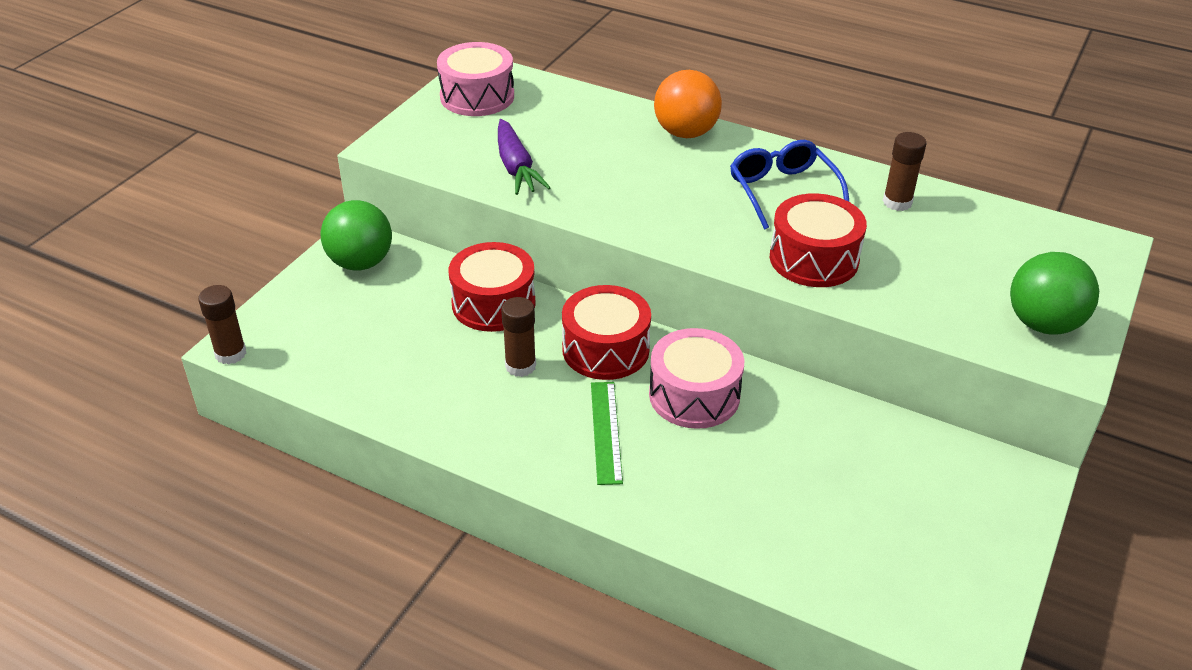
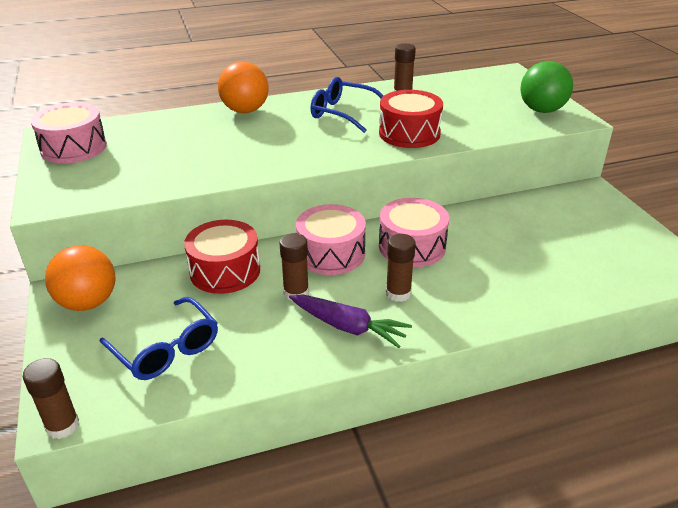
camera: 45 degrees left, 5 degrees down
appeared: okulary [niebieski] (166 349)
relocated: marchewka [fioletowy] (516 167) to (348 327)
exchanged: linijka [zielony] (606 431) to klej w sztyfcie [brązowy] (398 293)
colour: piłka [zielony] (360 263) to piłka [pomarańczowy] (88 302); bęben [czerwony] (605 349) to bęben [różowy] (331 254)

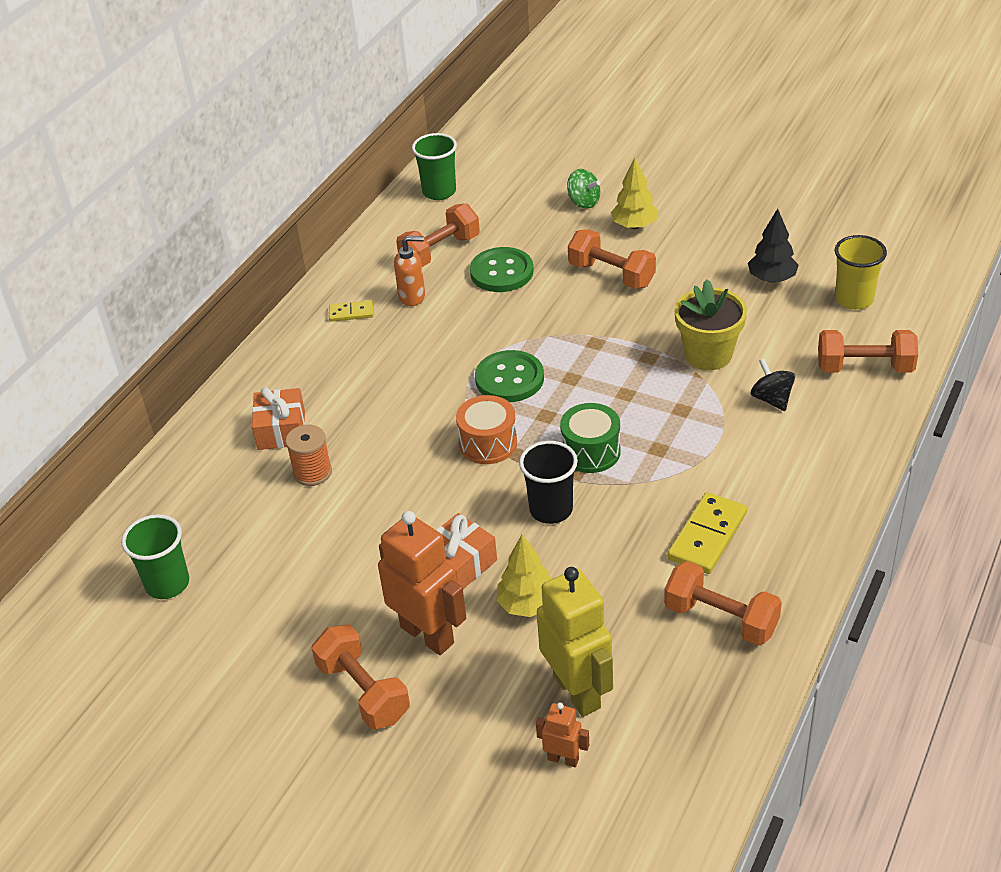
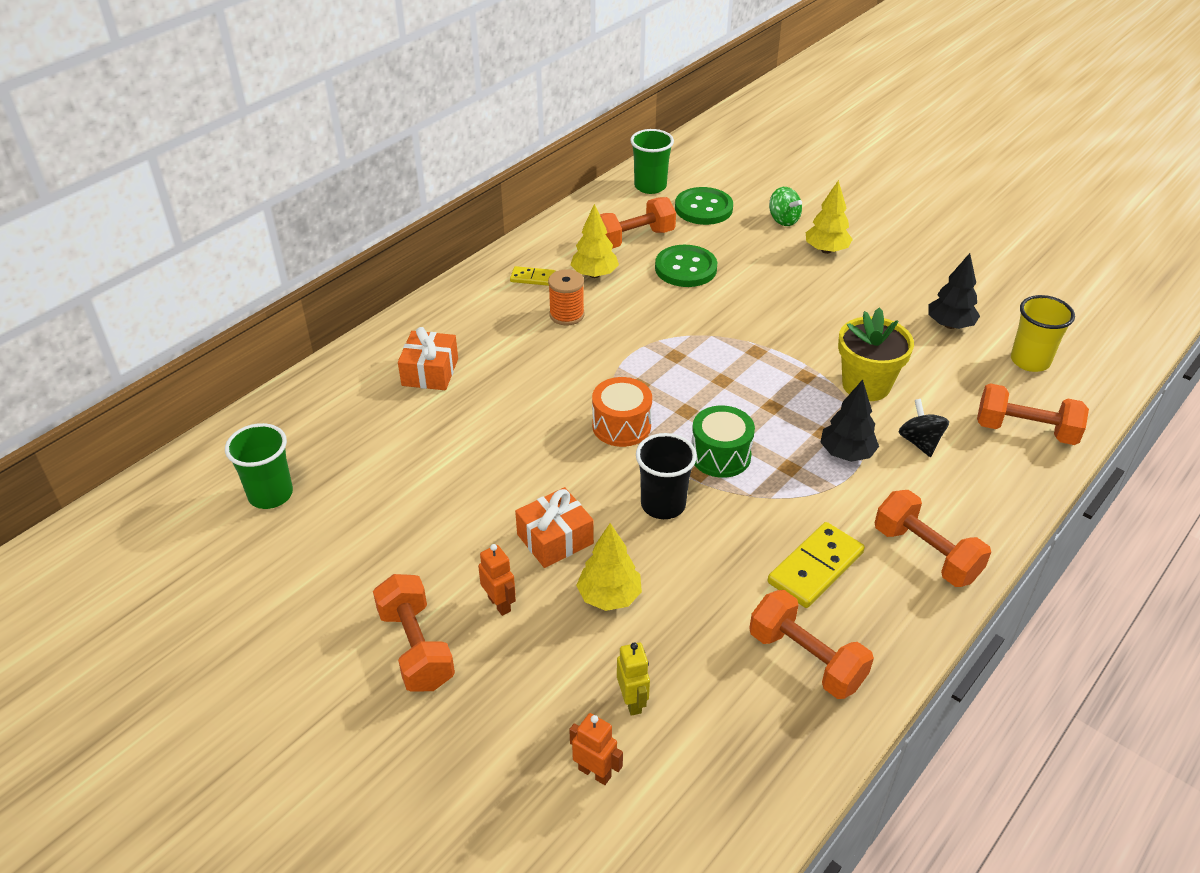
camera: 10 degrees right, 0 degrees up
appeared: drzewko [czarny] (846 453)
relocated: szpulka [pomarańczowy] (312 472) to (567 315); guzik [zielony] (509 379) to (703 208); hantel [pomarańczowy] (611 275) to (925 554)
exchanged: dozownik mydła [pomarańczowy] (412 297) to drzewko [żółty] (594 274)
size: robot [pomarańczowy] (427 634) = (499 604) x0.48; robot [żółty] (577 691) = (632 701) x0.48

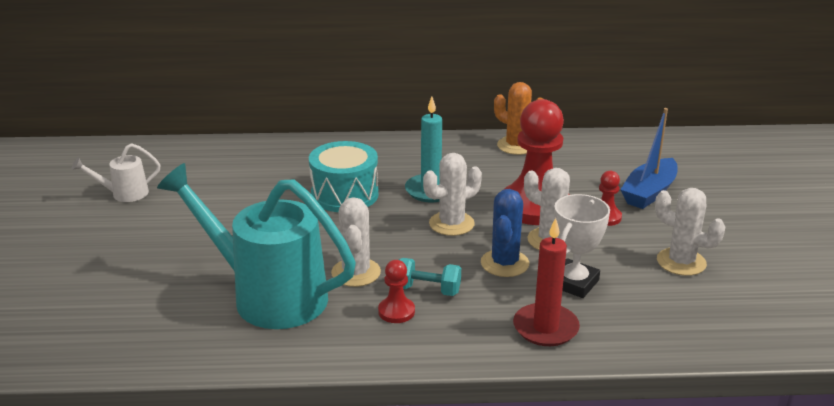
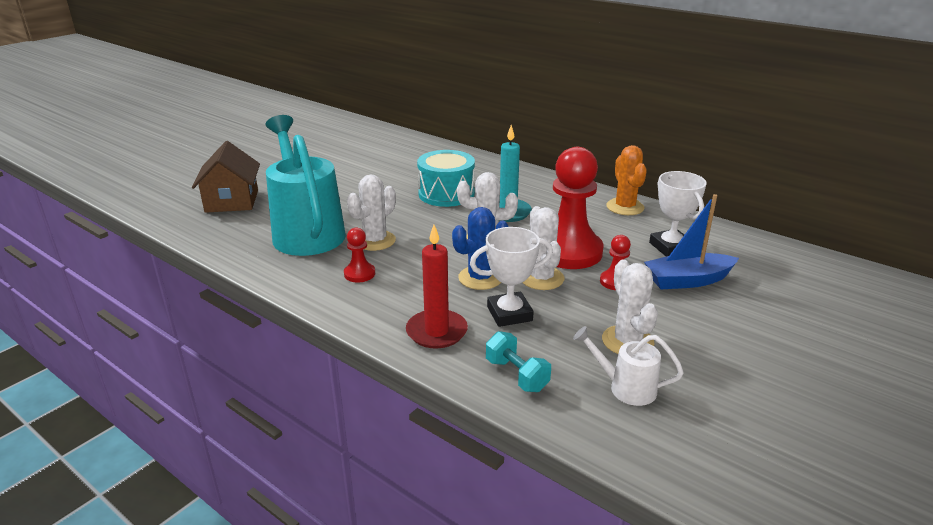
camera: 40 degrees right, 0 degrees up
appeared: domek [brązowy] (232 201); puchar [biały] (670 247)
relocated: konewka [biały] (124 194) to (625 388); hantel [turkusowy] (427 290) to (516 375)

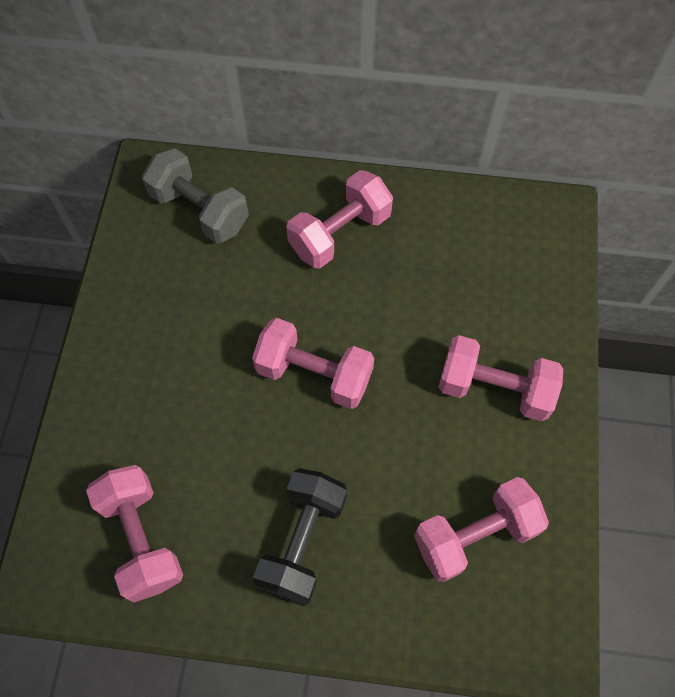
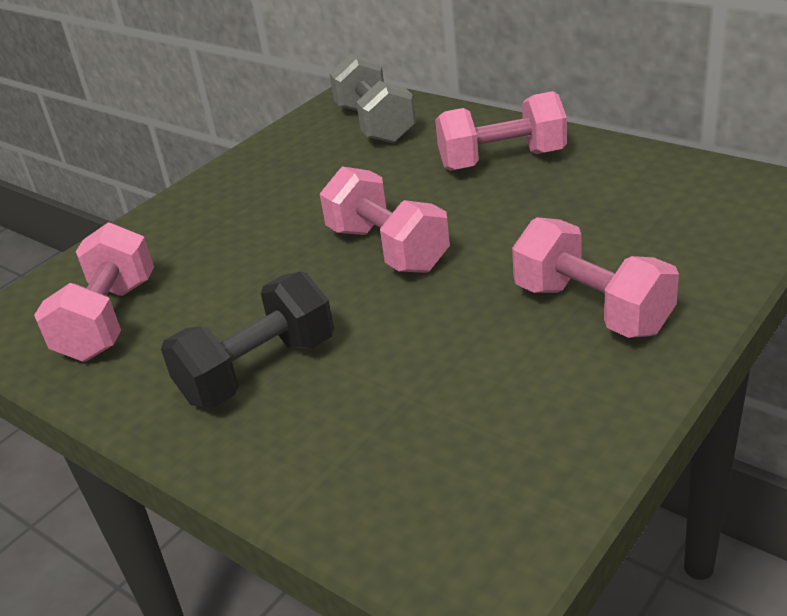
camera: 35 degrees right, 30 degrees down
missing: hantel [różowy] (475 535)

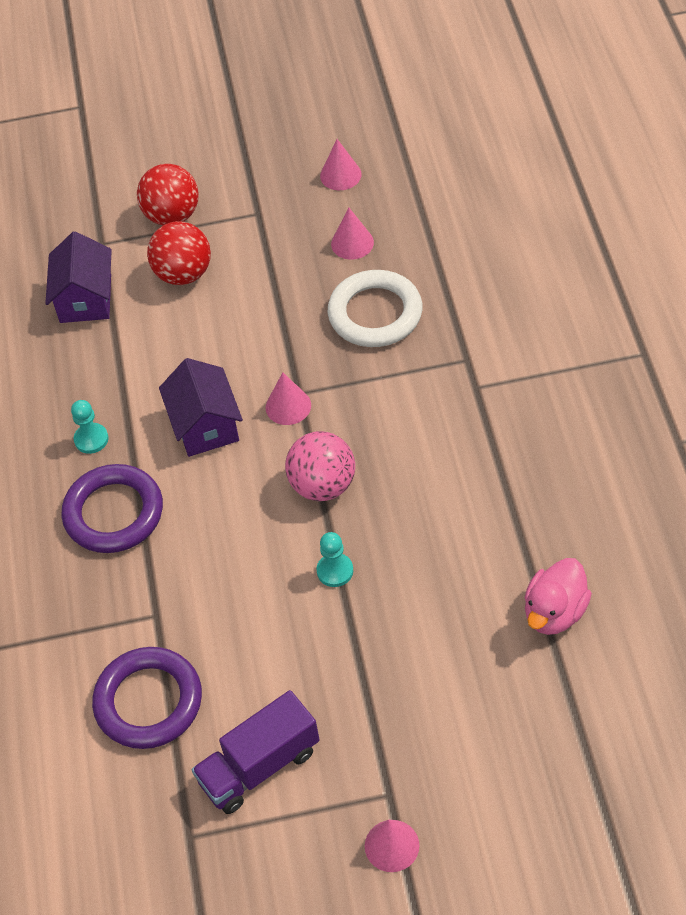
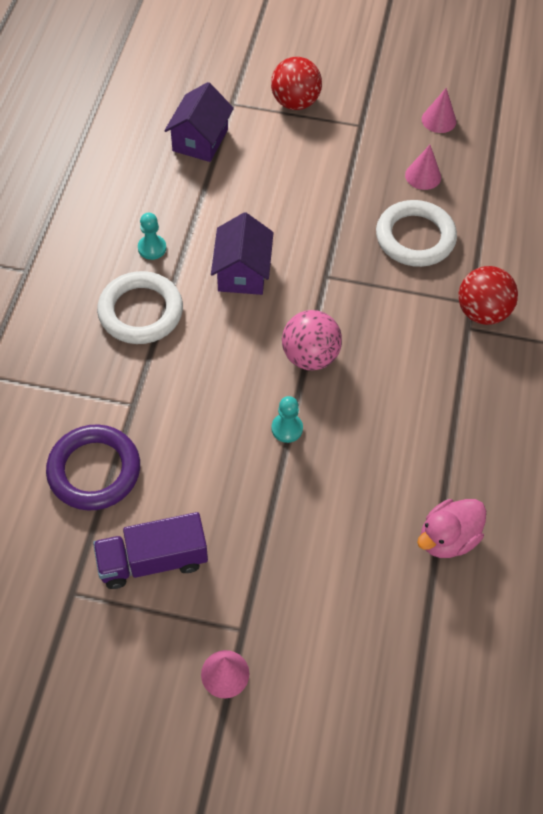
camera: 15 degrees right, 5 degrees up
missing: stożek [różowy] (288 406)
relocated: piłka [czerwony] (183 274) to (482 312)
colour: pierścień [fioletowy] (114 513) to pierścień [biały] (141 312)

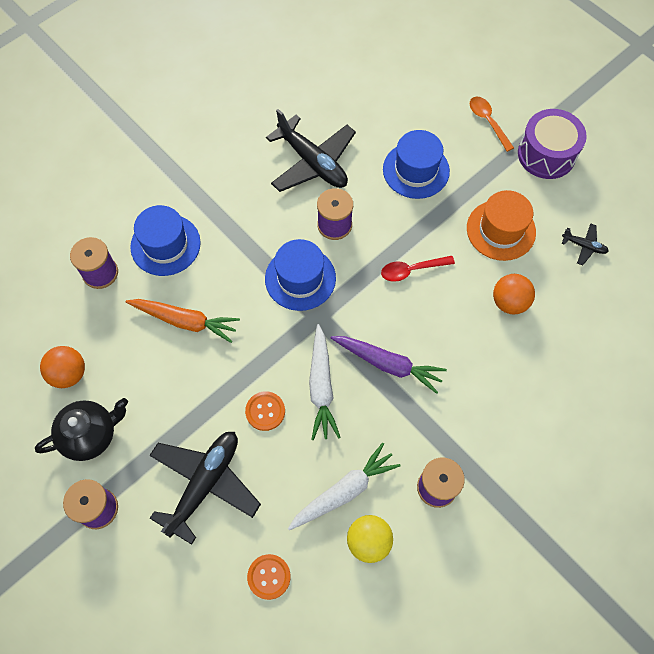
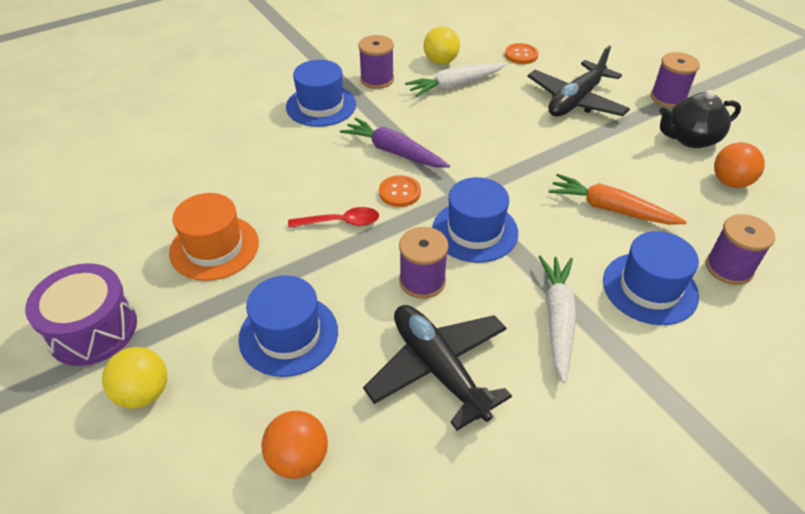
camera: 170 degrees left, 20 degrees down
missing: samolot [czarny] (584 246)
appeared: kapelusz [niebieski] (321 106)
relocated: guzik [pomarańczowy] (265 411) to (399 192); marchewka [biały] (321 387) to (557 319); piłka [pomarańczowy] (509 302) to (298 458)
exchanged: łyżka [pomarańczowy] (488 121) to piłka [żółty] (144 393)

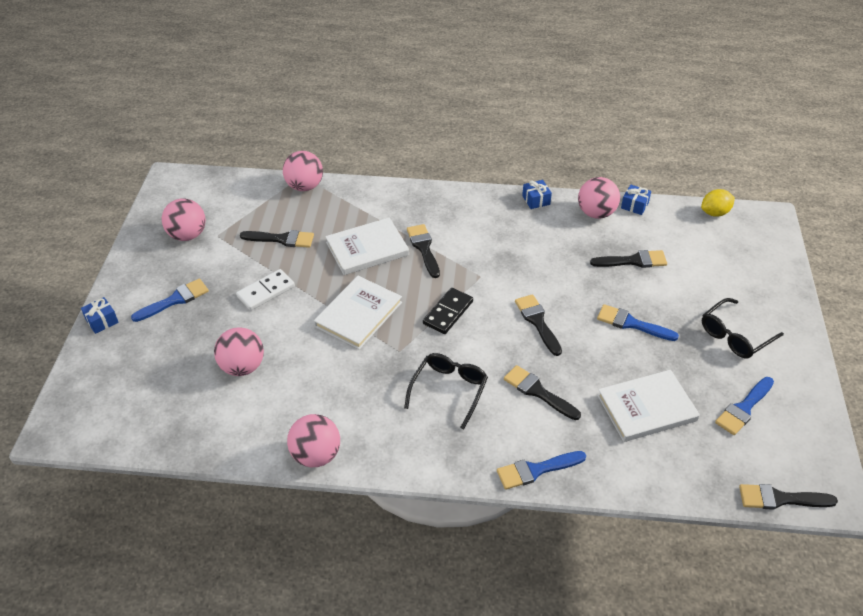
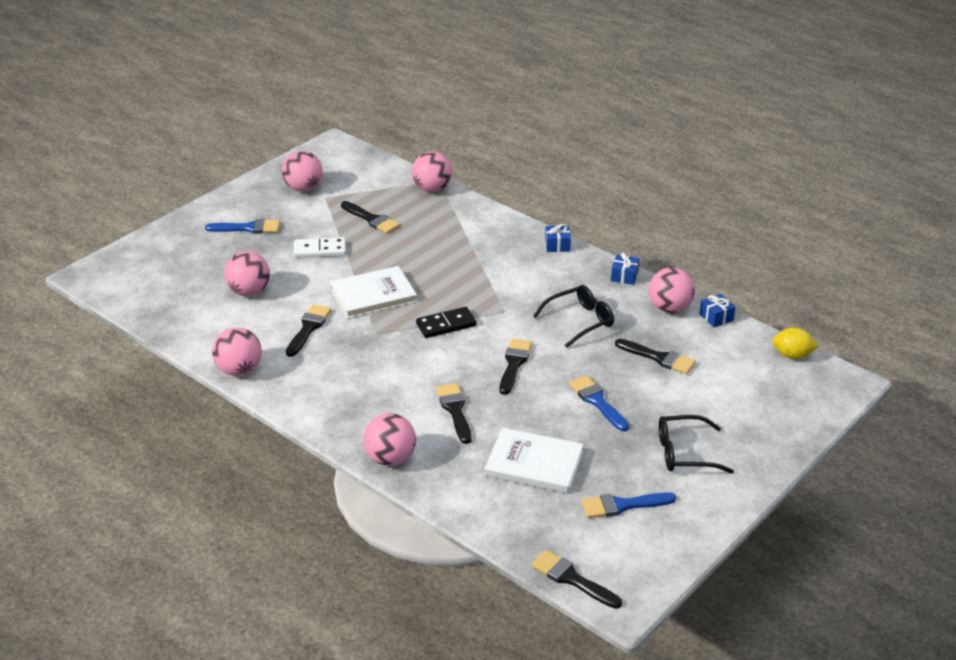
camera: 35 degrees right, 10 degrees down
missing: książka [biały] (367 249)
relocated: prezent [niebieski] (102 321) to (557 245); okulary [czarny] (449 390) to (580 321); pędzel [czarny] (424 248) to (308 328)
exchanged: pędzel [niebieski] (536 470) to piłka [różowy] (390 459)

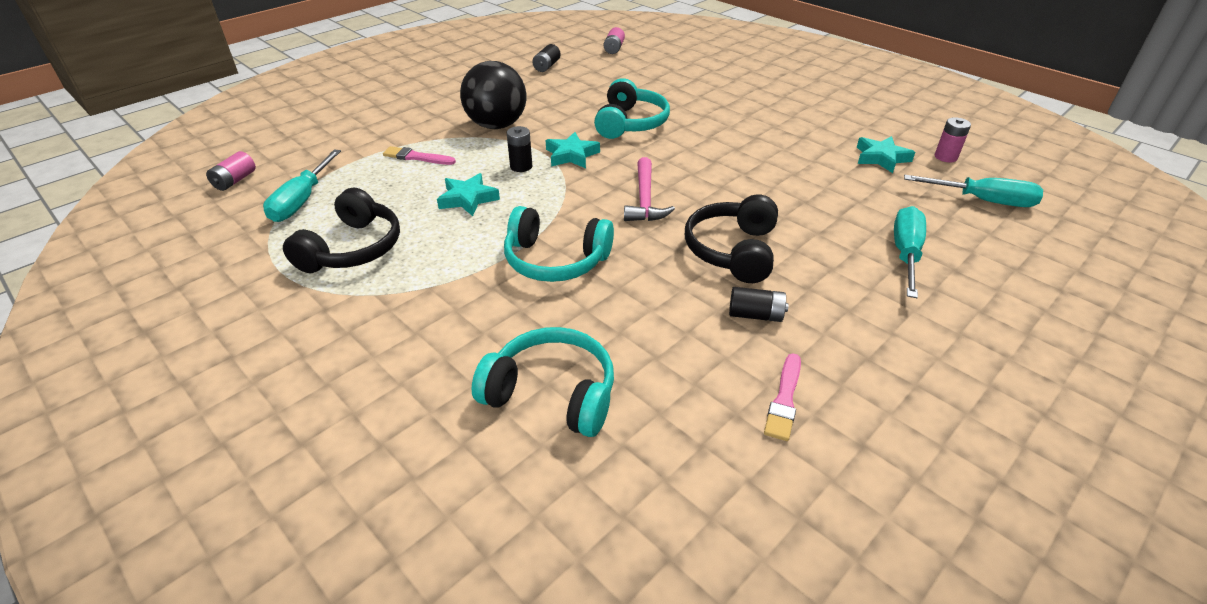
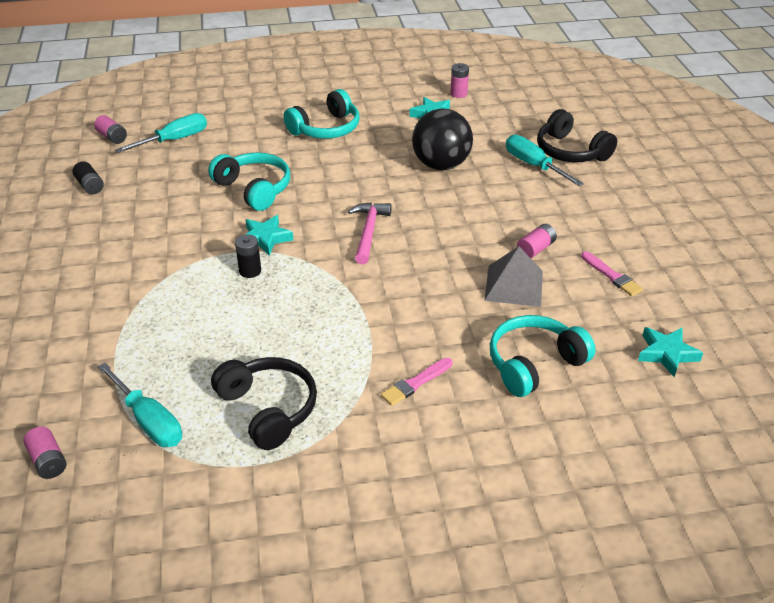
camera: 55 degrees left, 0 degrees up
appeared: piramida [szary] (514 285)
relocated: pędzel [różowy] (417 157) to (416 383); gwiazda [turkusowy] (468 199) to (666 354); piłka [czarny] (497 125) to (441 165); słuchawki [turkusowy] (555 260) to (326 129); słuchawki [czarny] (733 251) to (570 151); śrubokręt [turkusowy] (982 201) to (174 140)
colour: bateria [czarny] (755 315) to bateria [różowy] (535 249)
spun: młotek [różowy] (645 199) = (368 232) 120 degrees counterclockwise

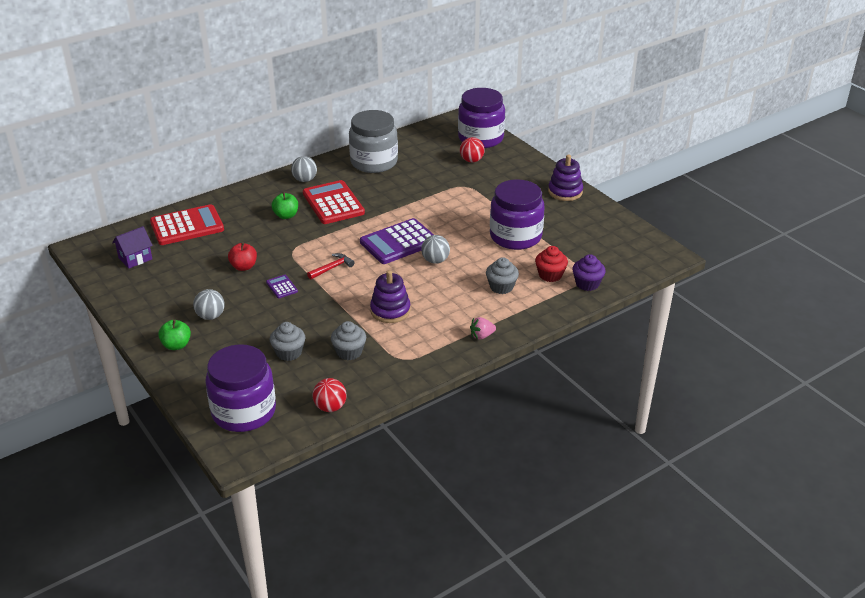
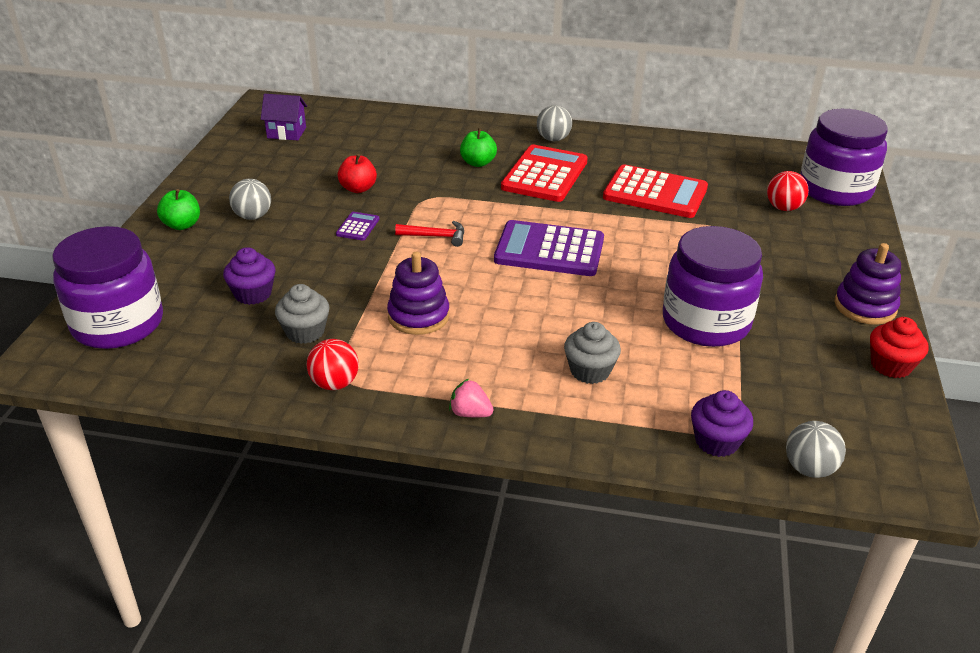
camera: 45 degrees right, 0 degrees up
missing: słoik [szary] (374 162)
relocated: kalkulator [czerwony] (187 226) to (655 193); piłka [czerwony] (330 407) to (334 383); piłka [szary] (435 260) to (809 469); muffinka [czerwony] (550 275) to (891 365)
colour: muffinka [szary] (289 352) to muffinka [fioletowy] (253 294)

